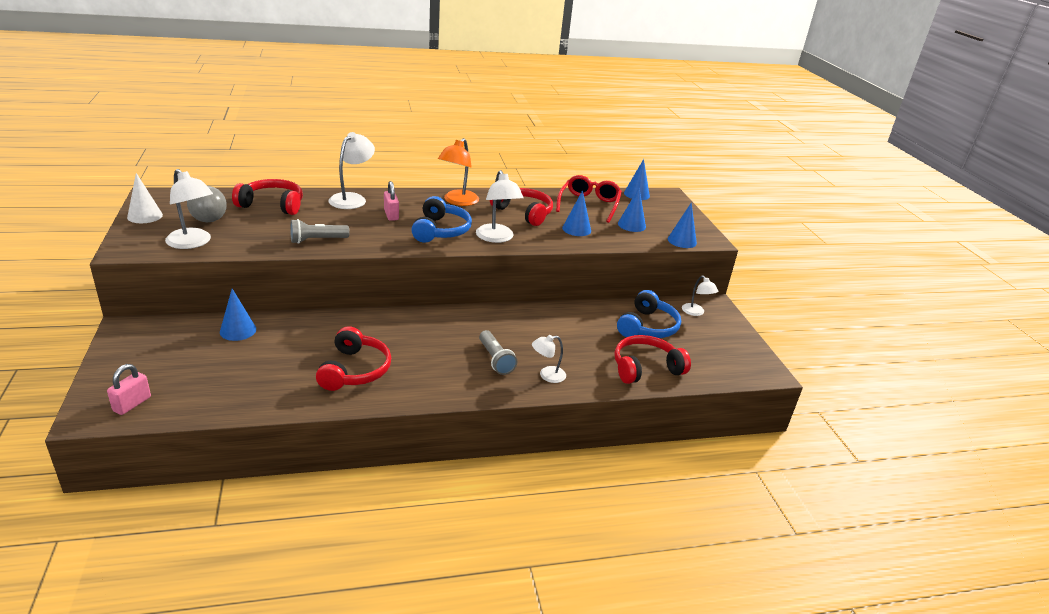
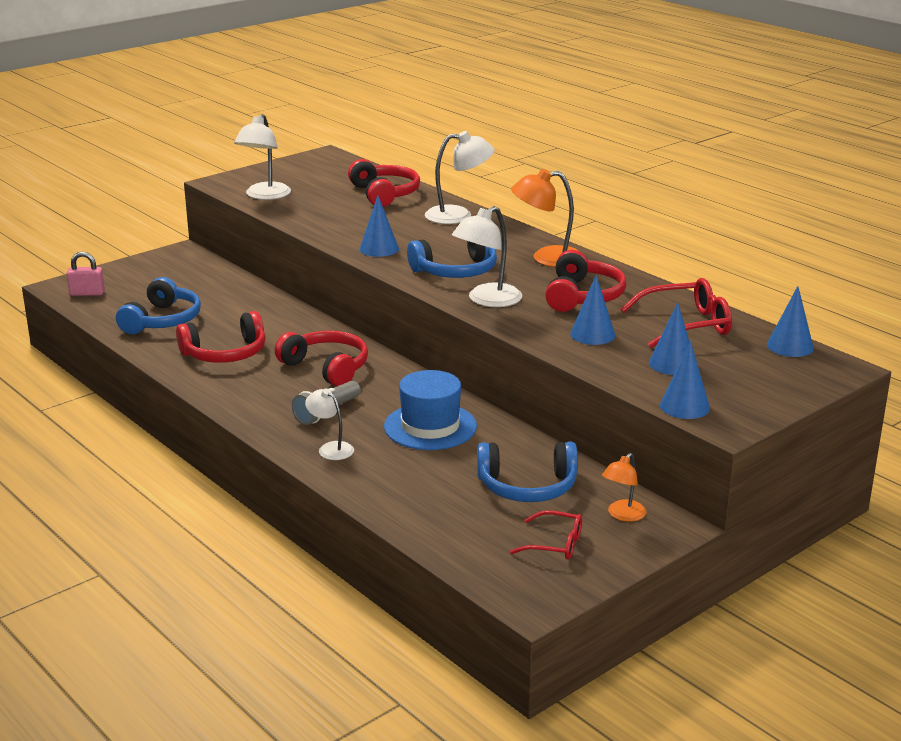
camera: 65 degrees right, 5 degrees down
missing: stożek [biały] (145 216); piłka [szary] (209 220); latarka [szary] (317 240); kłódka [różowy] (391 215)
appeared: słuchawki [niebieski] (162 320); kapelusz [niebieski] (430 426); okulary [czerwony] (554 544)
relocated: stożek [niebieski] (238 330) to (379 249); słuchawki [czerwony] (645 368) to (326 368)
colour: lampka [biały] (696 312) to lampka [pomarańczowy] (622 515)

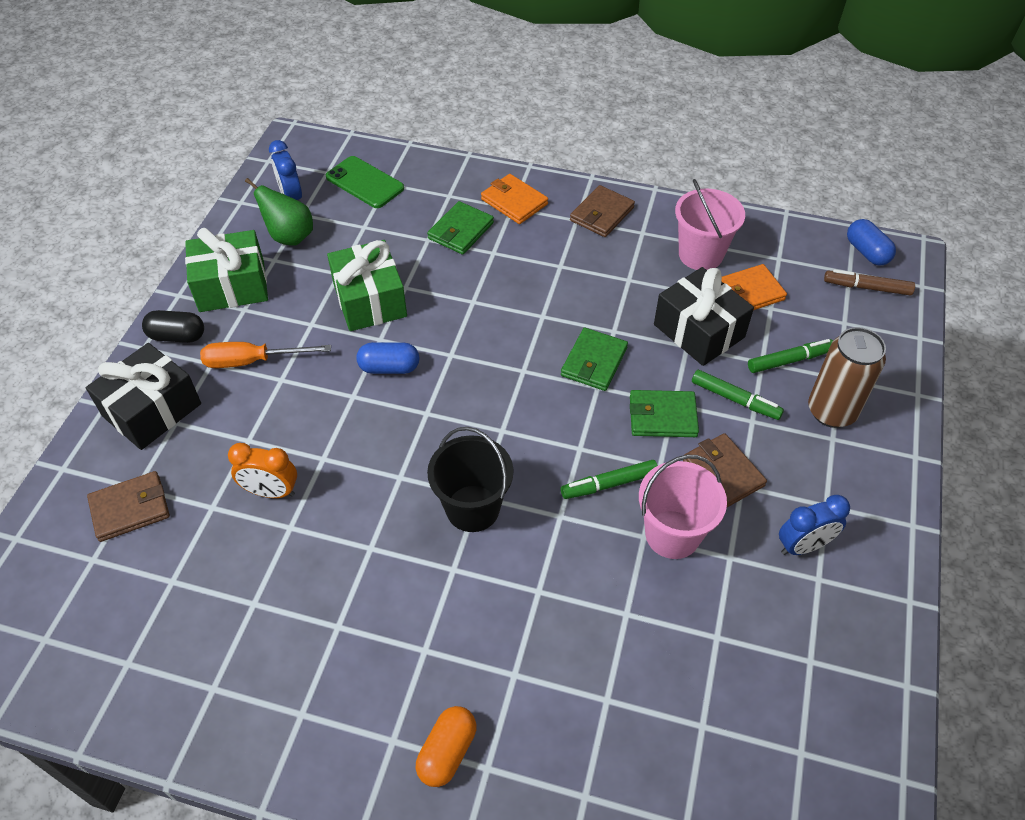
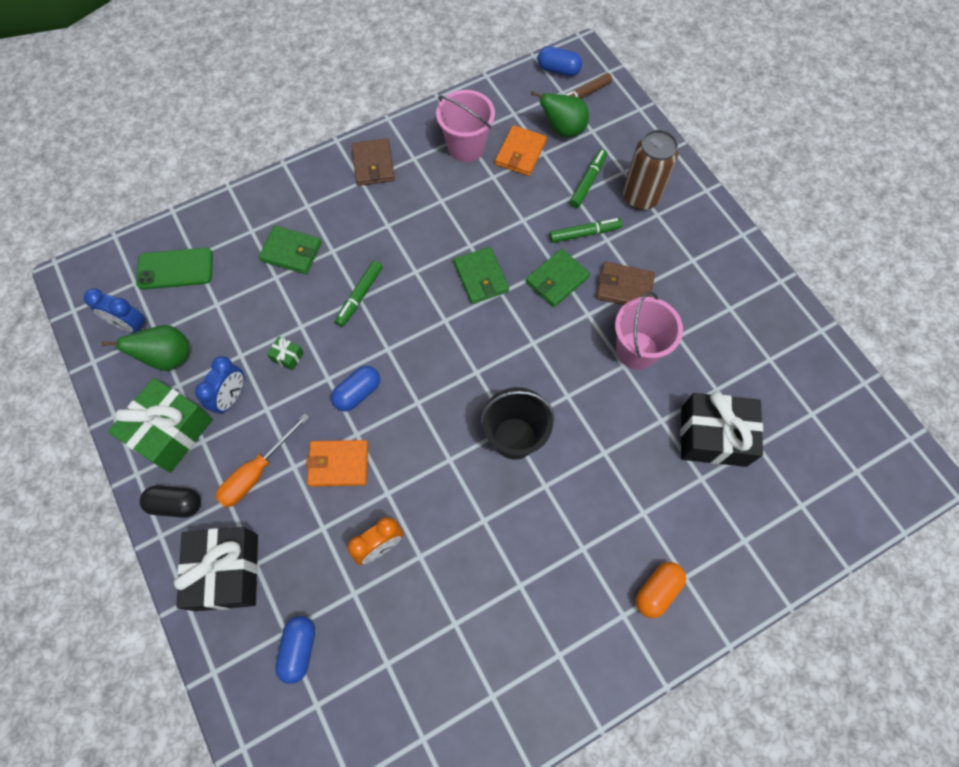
camera: 45 degrees left, 15 degrees up
appeared: gruszka [zielony] (563 130)
relocated: portfel [pomarańczowy] (514 202) to (339 464); flamaster [zielony] (609 484) to (360 296); prezent [czarny] (699 331) to (713 436); budzik [niebieski] (803 546) to (231 397)
exchanged: portfel [brązowy] (130 508) to kapsułka [niebieski] (299 649)
spun: kapsułka [czarny] (177 336) = (176 504) 45 degrees clockwise; kapsułka [pomarańczowy] (447 752) = (657 591) 60 degrees clockwise; portfel [zielony] (460 231) = (291 252) 60 degrees counterclockwise
size: prezent [zielony] (370 300) = (287 356) x0.41

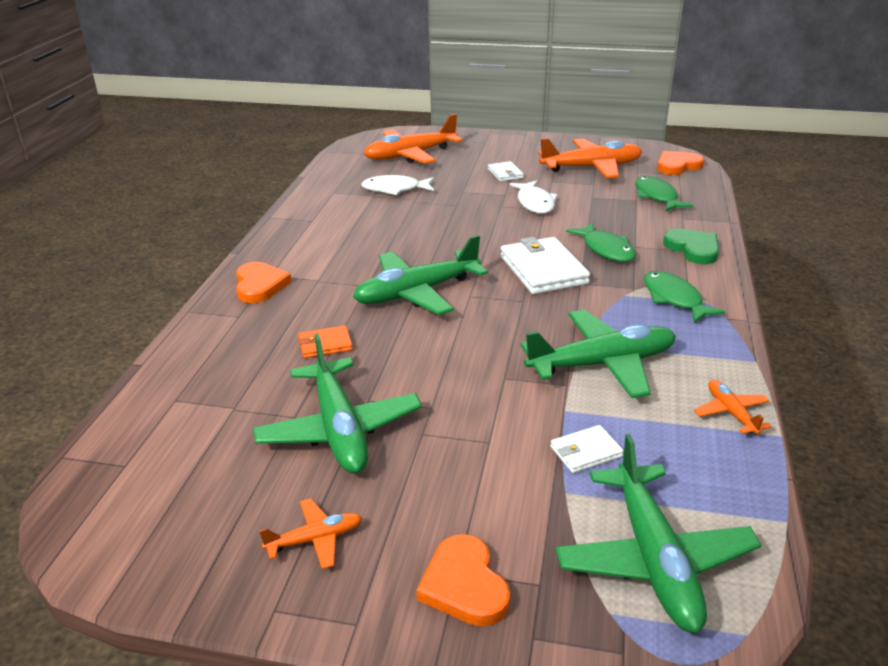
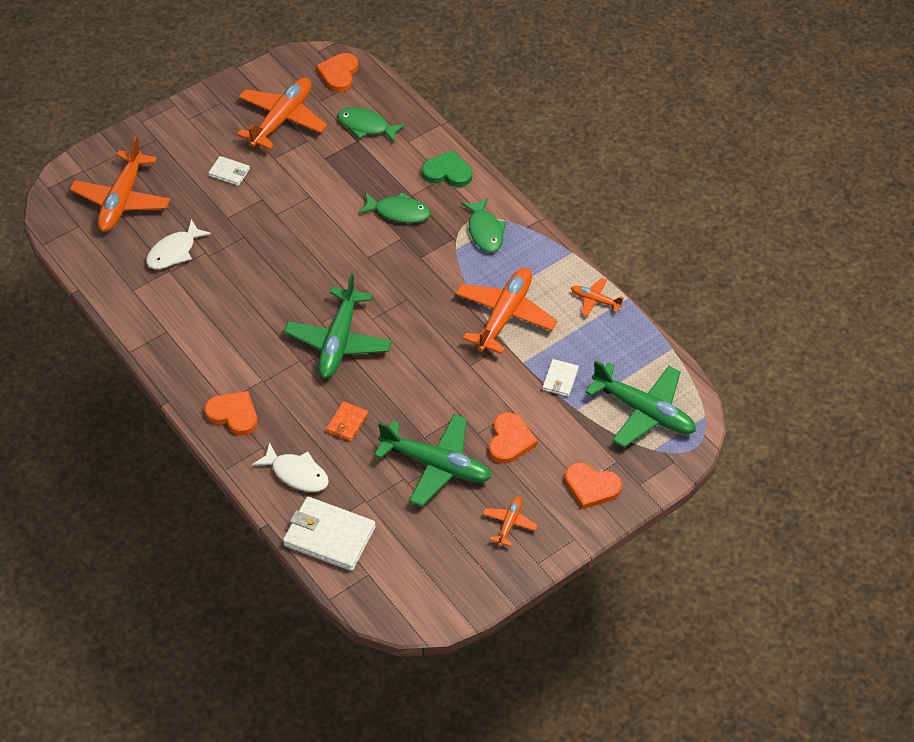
camera: 50 degrees left, 20 degrees up
appeared: serce [pomarańczowy] (510 440)
relocated: portfel [biały] (543 270) to (329 536); ryba [biały] (535 203) to (296 473)
colour: samolot [zielony] (602 364) to samolot [pomarańczowy] (505 315)
spun: ryba [zielony] (674 299) = (485 231) 120 degrees counterclockwise

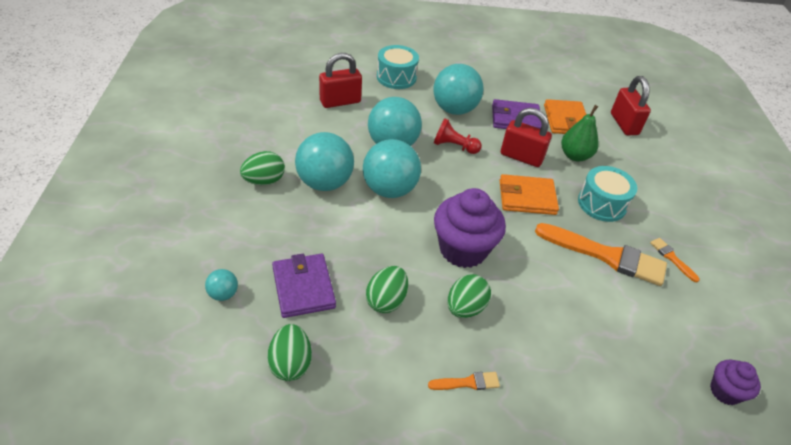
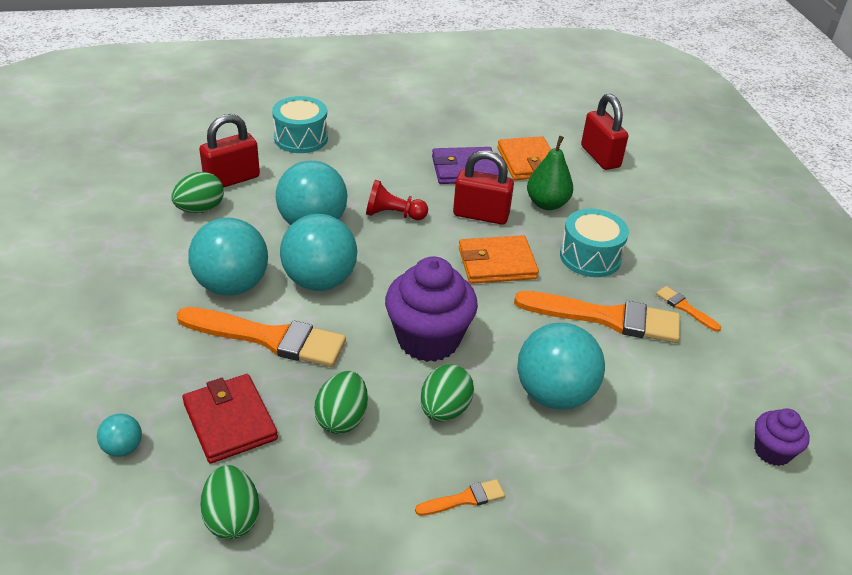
camera: 10 degrees left, 5 degrees down
appeared: pędzel [pomarańczowy] (269 338)
relocated: jajko [zielony] (264 181) to (200 209); piłka [turkusowy] (454 109) to (554 394)
colour: portfel [fioletowy] (303 287) to portfel [czerwony] (230 421)

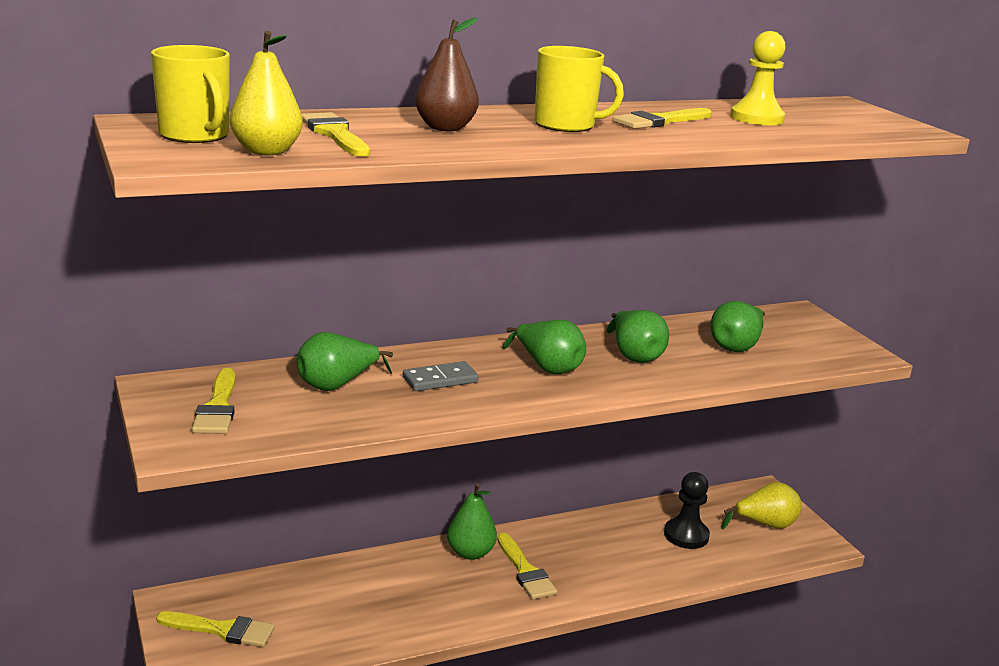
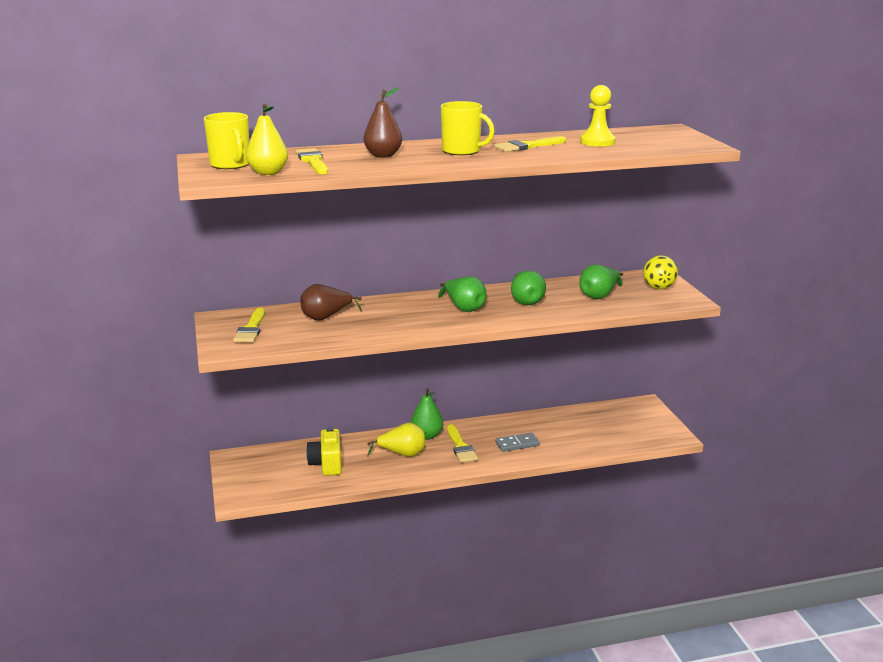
camera: 10 degrees right, 0 degrees up
missing: pędzel [żółty] (222 630); pionek [czarny] (686 535)
appeared: aparat fotograficzny [żółty] (327 464); piłka [żółty] (658 288)
relocated: kostka domina [szary] (440 380) to (517 444); gruszka [żółty] (765 525) to (402 454)
colour: gruszka [zielony] (337 385) to gruszka [brązowy] (326 317)

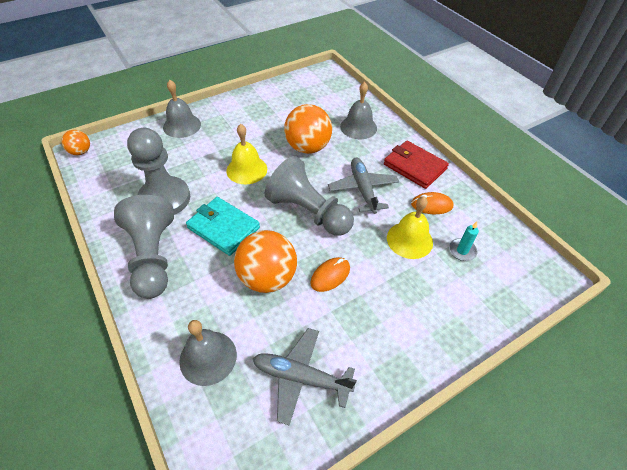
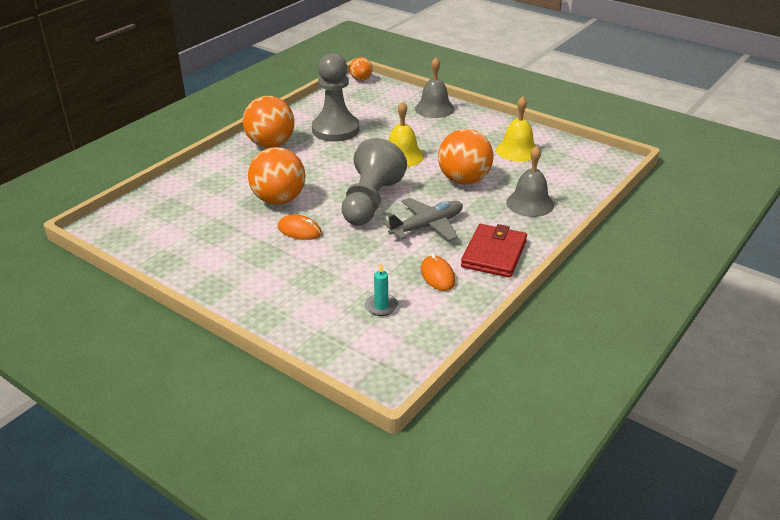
camera: 70 degrees right, 15 degrees down
missing: dzwonek [szary] (208 357); portfel [turkusowy] (223 228); samolot [szary] (300 377)
relocated: dzwonek [żółty] (409 240) to (517 150)
exchanged: pionek [szary] (152 257) to piłka [pomarańczowy] (271 144)

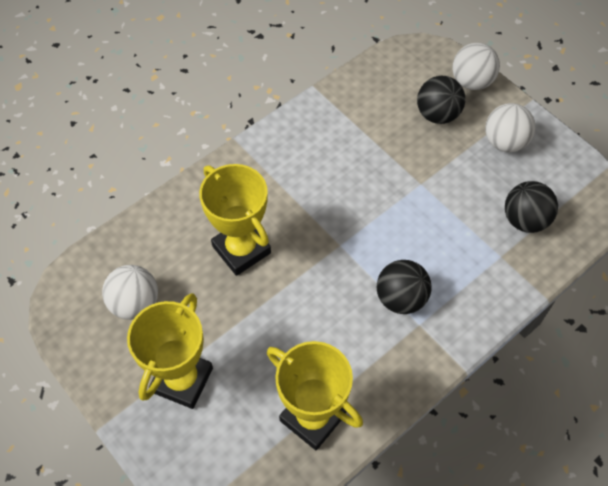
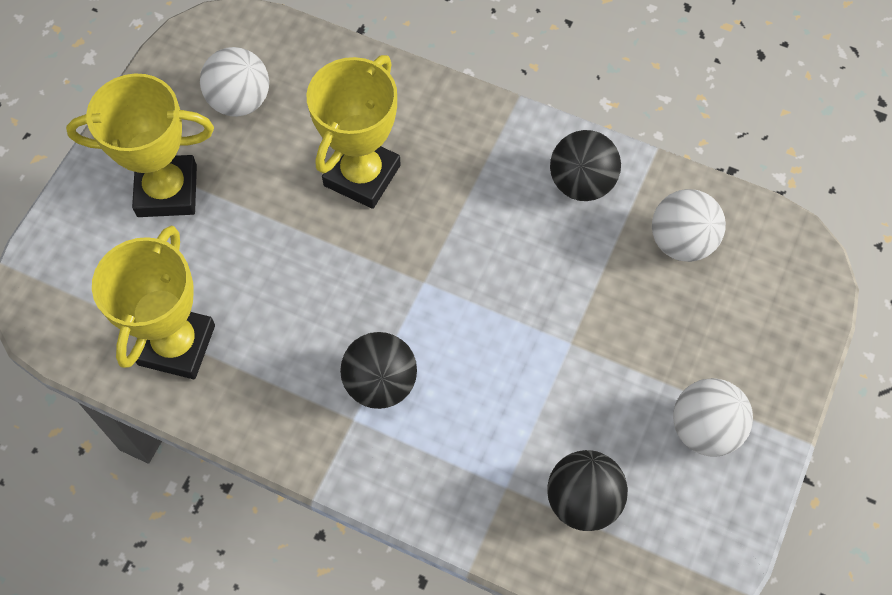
camera: 65 degrees right, 5 degrees up
relocated: piłka [czarny] (437 114) to (581 183); piłka [biały] (471 81) to (681 241)

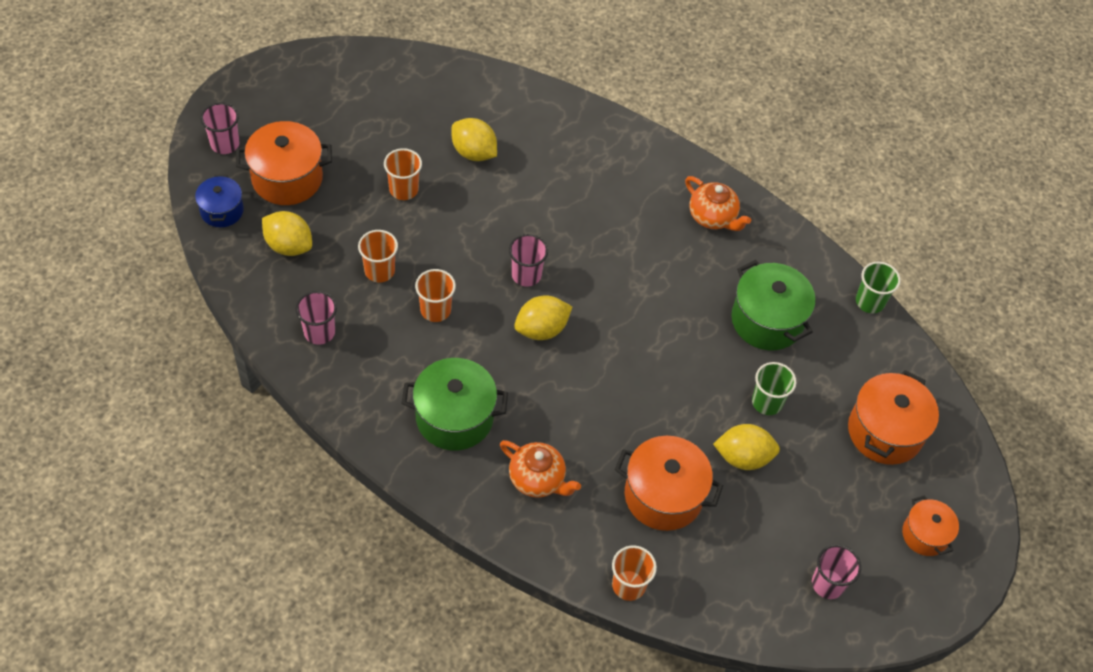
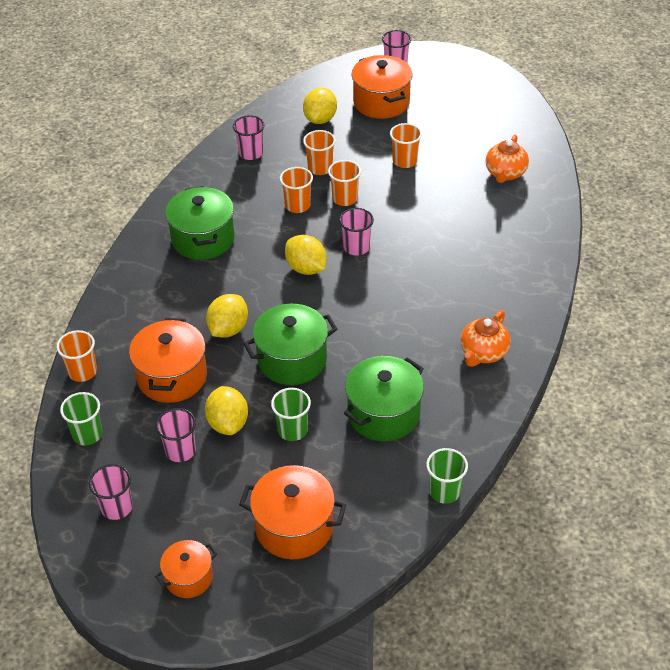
camera: 80 degrees right, 10 degrees down
missing: garnek [niebieski] (222 211)
appeared: szklanka [zielony] (87 434); szklanka [różowy] (180 451); garnek [zielony] (292 360); szklanka [pomarańczowy] (345 198)
relocated: cytryna [żółty] (474 152) to (228 329); imbryk [pomarańczowy] (537 479) to (505 173)

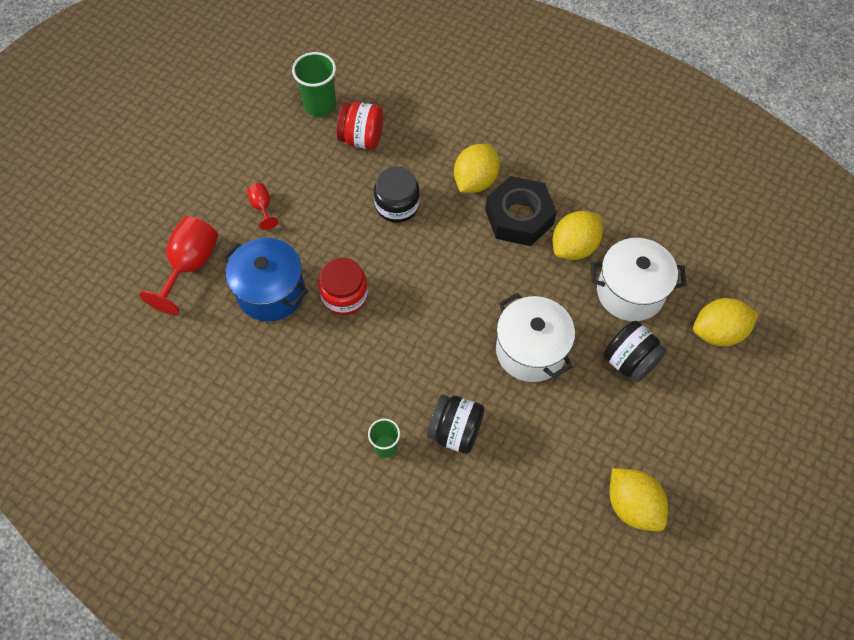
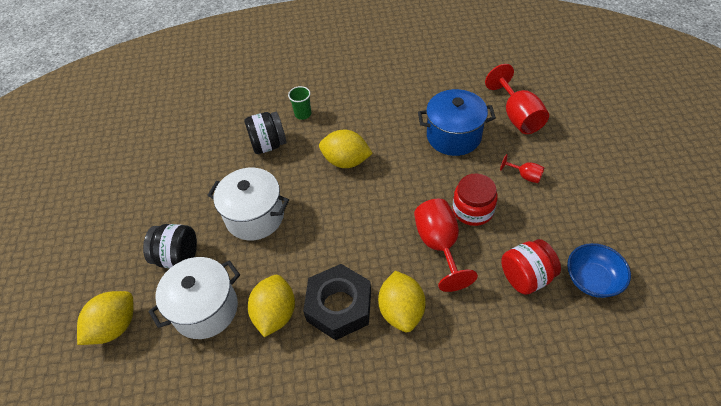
camera: 145 degrees right, 10 degrees down
relocated: słoik [czerwony] (344 295) to (473 210); cytryna [żółty] (632 506) to (346 161)
exchanged: szklanka [zielony] (320 105) to miska [niebieski] (592 279); słoik [czarny] (397 205) to kielich [czerwony] (439 245)

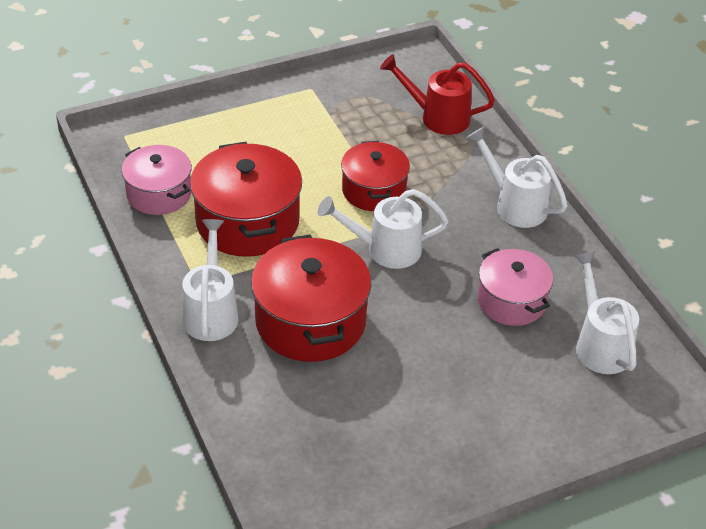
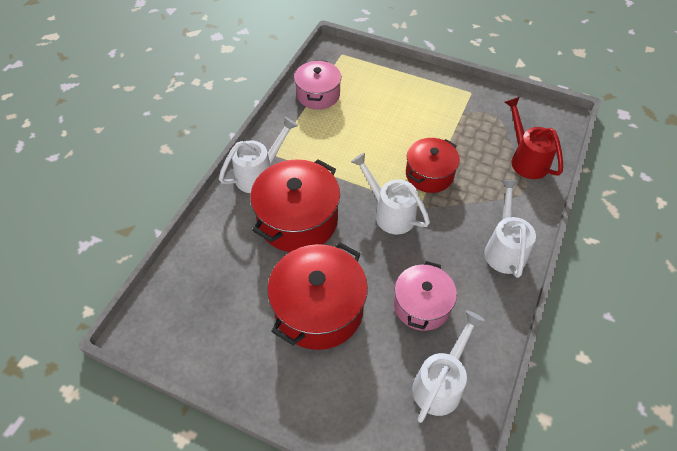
camera: 50 degrees right, 10 degrees up
relocated: garnek [czerwony] (247 222) to (319 309)

